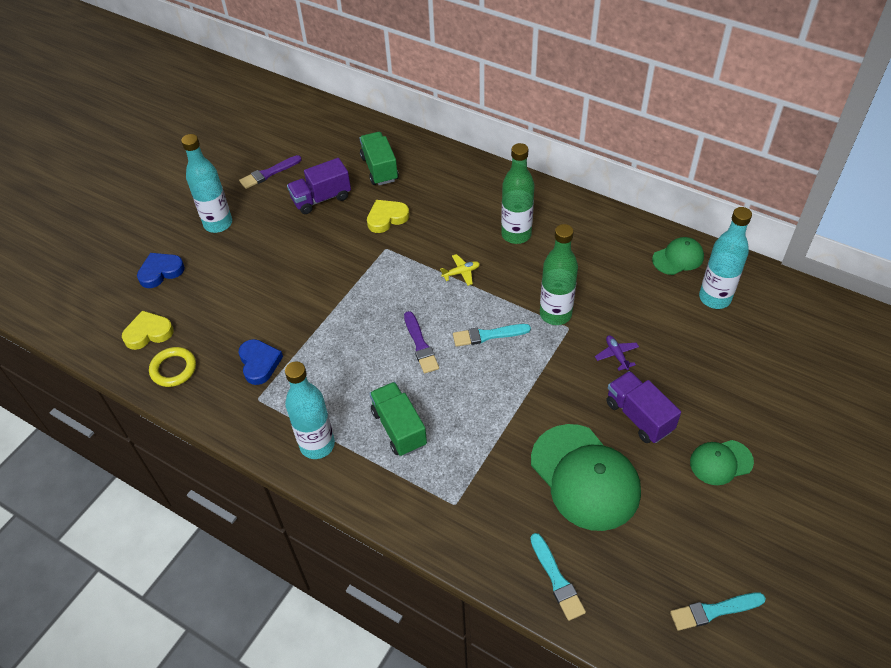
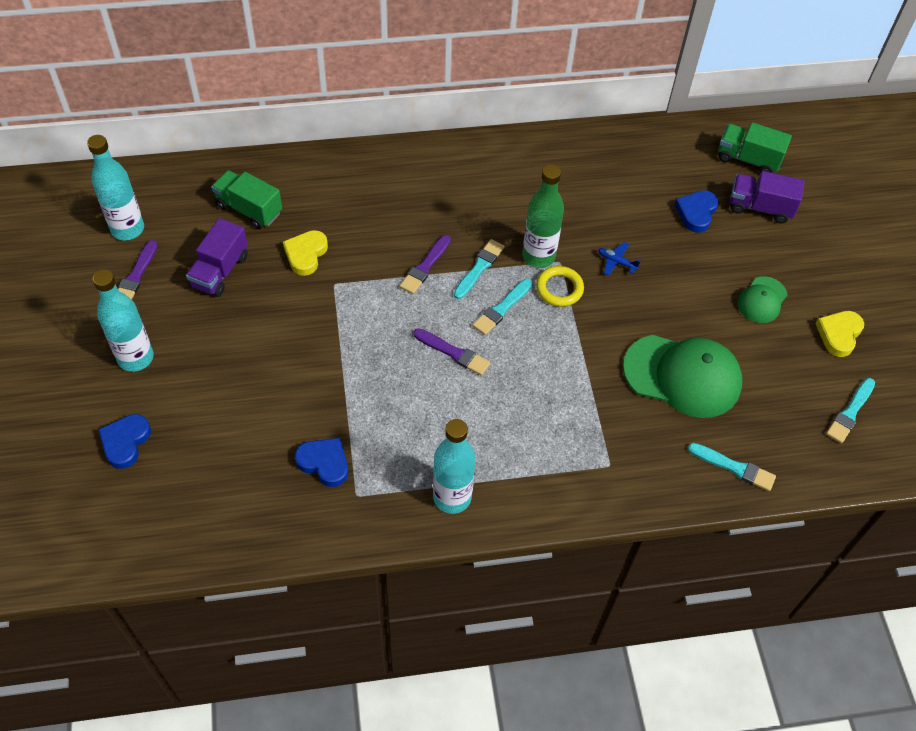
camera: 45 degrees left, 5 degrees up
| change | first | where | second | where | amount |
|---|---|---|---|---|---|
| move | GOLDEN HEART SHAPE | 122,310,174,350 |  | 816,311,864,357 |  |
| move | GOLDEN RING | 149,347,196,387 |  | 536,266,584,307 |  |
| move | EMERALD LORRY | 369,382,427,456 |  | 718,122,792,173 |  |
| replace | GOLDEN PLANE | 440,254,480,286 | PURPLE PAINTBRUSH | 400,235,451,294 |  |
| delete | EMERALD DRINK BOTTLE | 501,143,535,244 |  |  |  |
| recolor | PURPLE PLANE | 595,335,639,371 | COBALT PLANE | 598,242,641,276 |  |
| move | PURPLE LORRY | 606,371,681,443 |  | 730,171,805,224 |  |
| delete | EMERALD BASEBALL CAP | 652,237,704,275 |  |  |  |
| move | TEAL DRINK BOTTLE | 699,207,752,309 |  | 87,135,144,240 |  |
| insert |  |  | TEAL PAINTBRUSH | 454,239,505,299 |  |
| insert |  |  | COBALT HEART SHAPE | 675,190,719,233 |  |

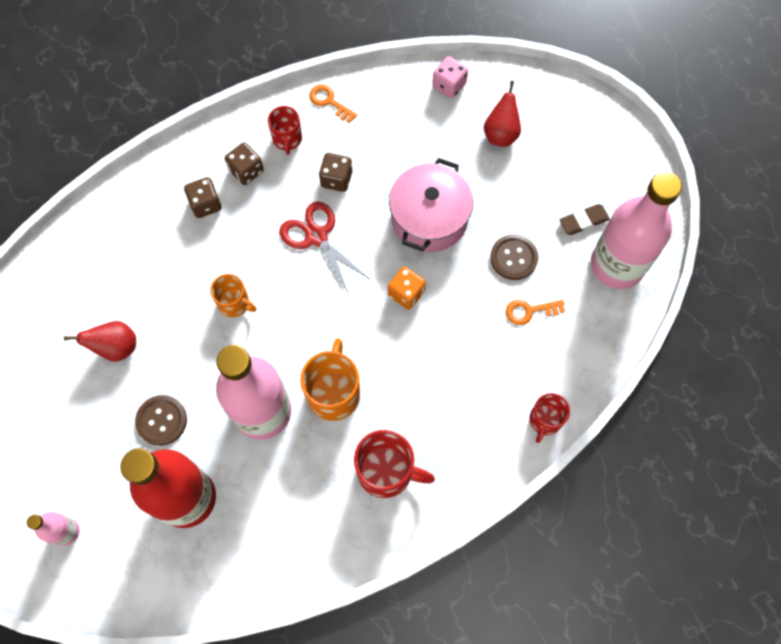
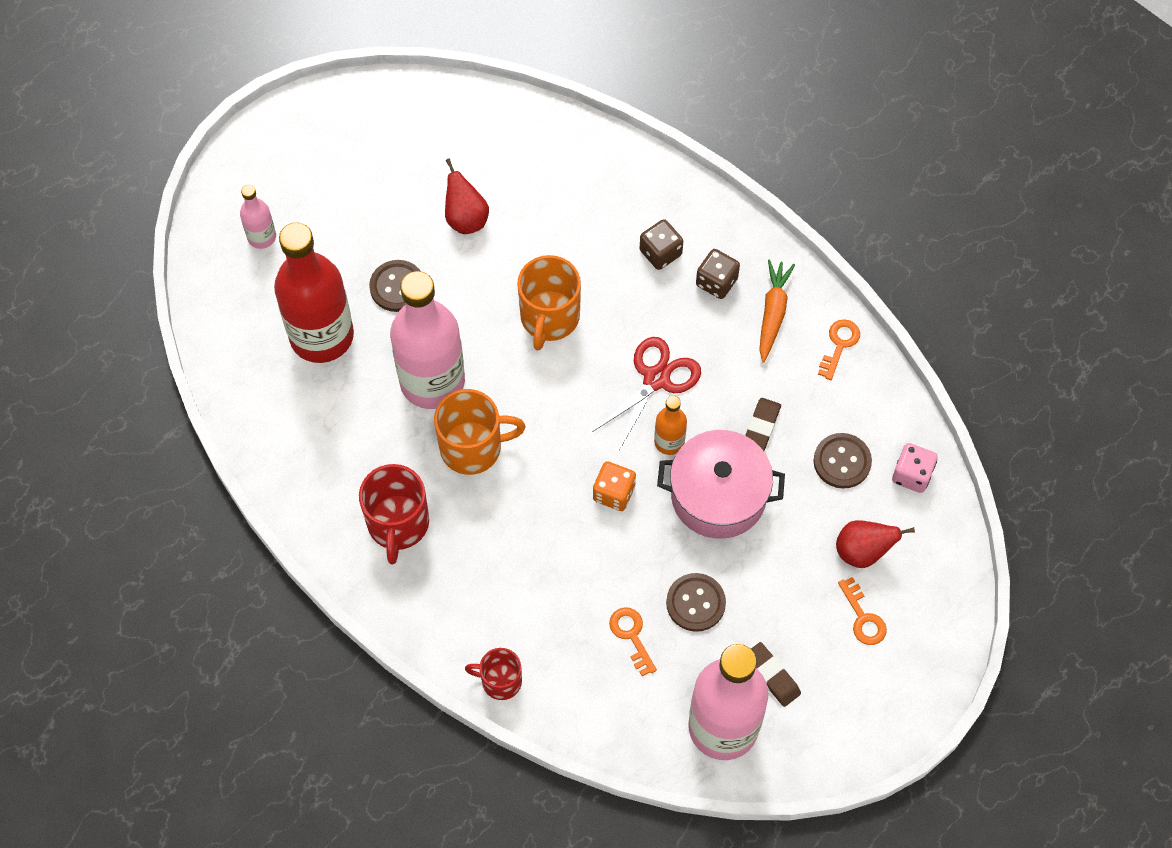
camera: 75 degrees right, 5 degrees down
| change | first | where | second | where | amount |
|---|---|---|---|---|---|
| resize | ORANGE TEA MUG | 210,274,256,317 |  | 517,255,581,350 | x1.62 |
| replace | SCARLET TEA MUG | 268,106,302,155 | ORANGE ROOT VEGETABLE | 759,260,795,363 |  |
| delete | BROWN GAME DIE | 319,153,352,192 |  |  |  |
| insert |  |  | ORANGE DRINK BOTTLE | 654,396,687,455 |  |
| insert |  |  | BROWN GUM ERASER | 745,398,781,451 |  |
| insert |  |  | BROWN SEWING BUTTON | 814,433,872,489 |  |
| insert |  |  | ORANGE LATCHKEY | 838,577,887,645 |  |

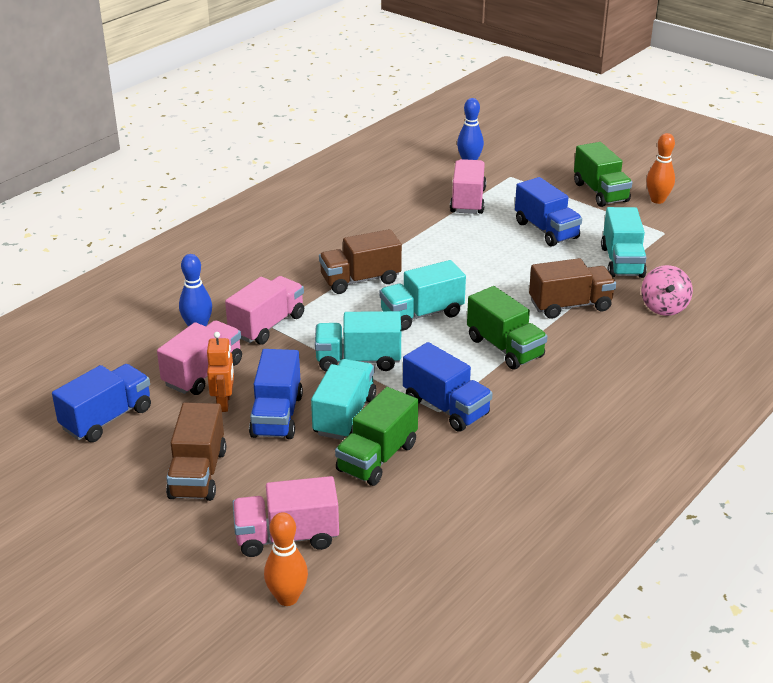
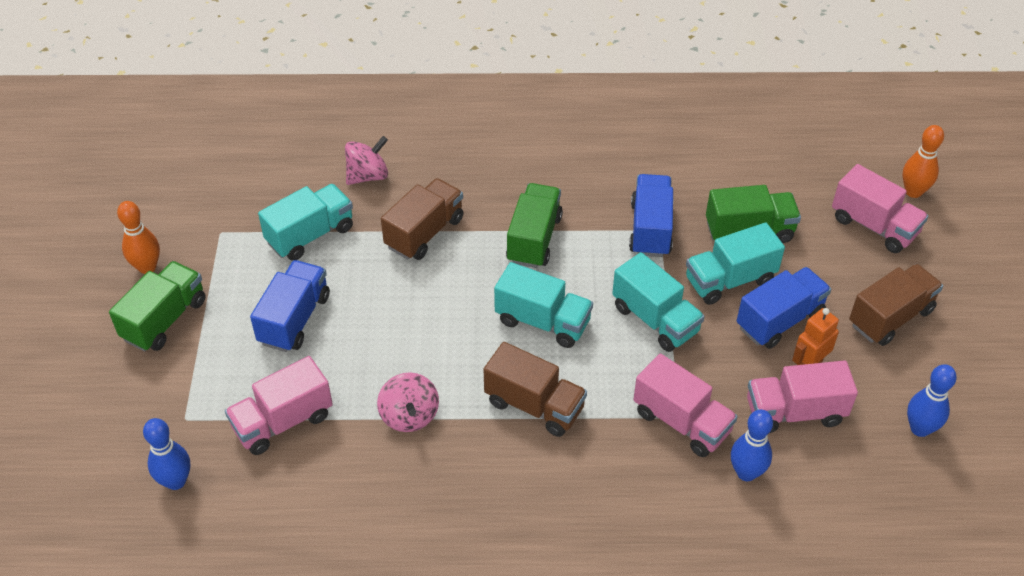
camera: 130 degrees left, 15 degrees up
| change | first | where | second | where | amount |
|---|---|---|---|---|---|
| replace | COBALT LORRY | 52,364,151,442 | COBALT TENPIN | 907,364,957,437 |  |
| rotate | ROSE-PINK LORRY | 225,276,304,345 |  | 633,354,738,457 | 135 degrees counterclockwise |
| rotate | BROWN LORRY | 529,258,616,319 |  | 381,178,464,260 | 90 degrees clockwise |
| insert |  |  | ROSE-PINK SPINNING TOP | 377,372,439,432 |  |

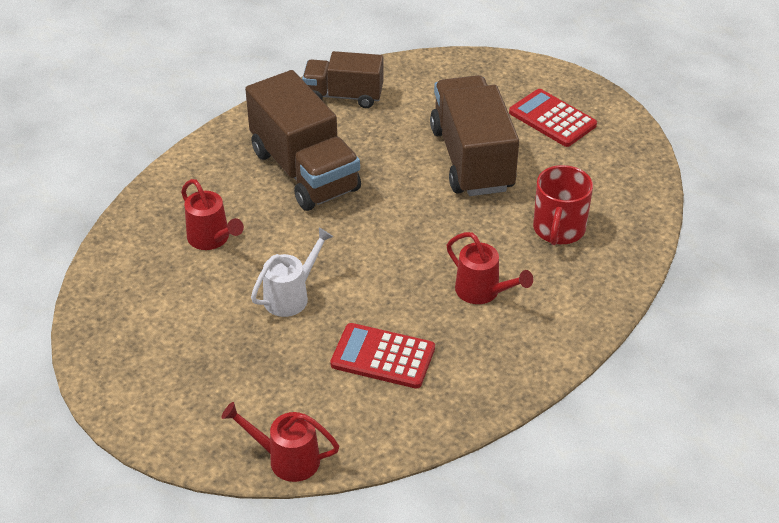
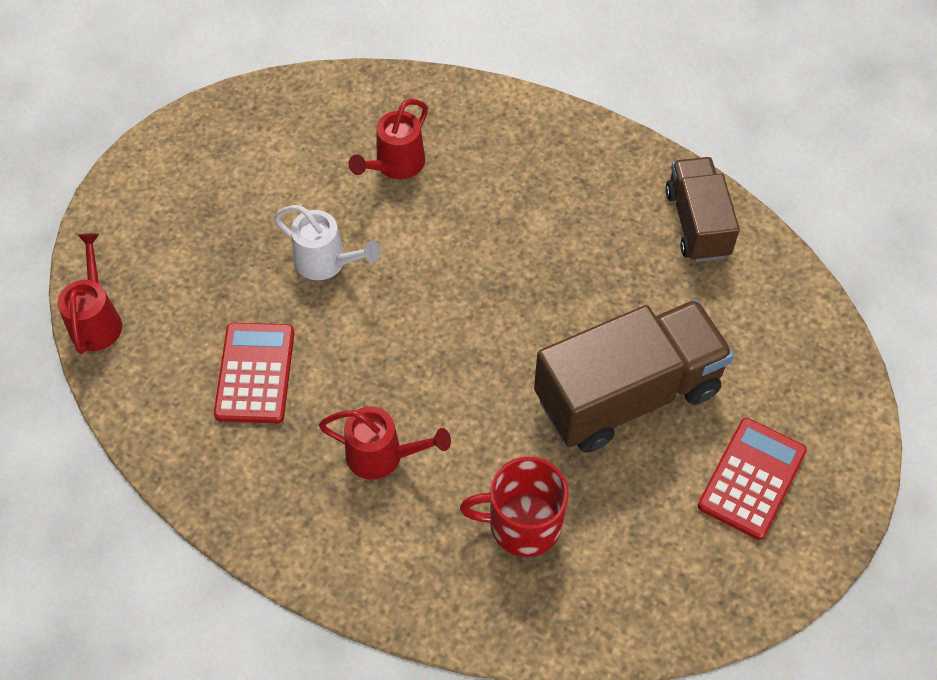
camera: 75 degrees right, 15 degrees up
| change | first | where | second | where | amount |
|---|---|---|---|---|---|
| delete | BROWN LORRY | 245,70,361,211 |  |  |  |
| rotate | SCARLET SPRINKLING CAN | 446,232,533,304 |  | 319,406,451,480 | 105 degrees counterclockwise |

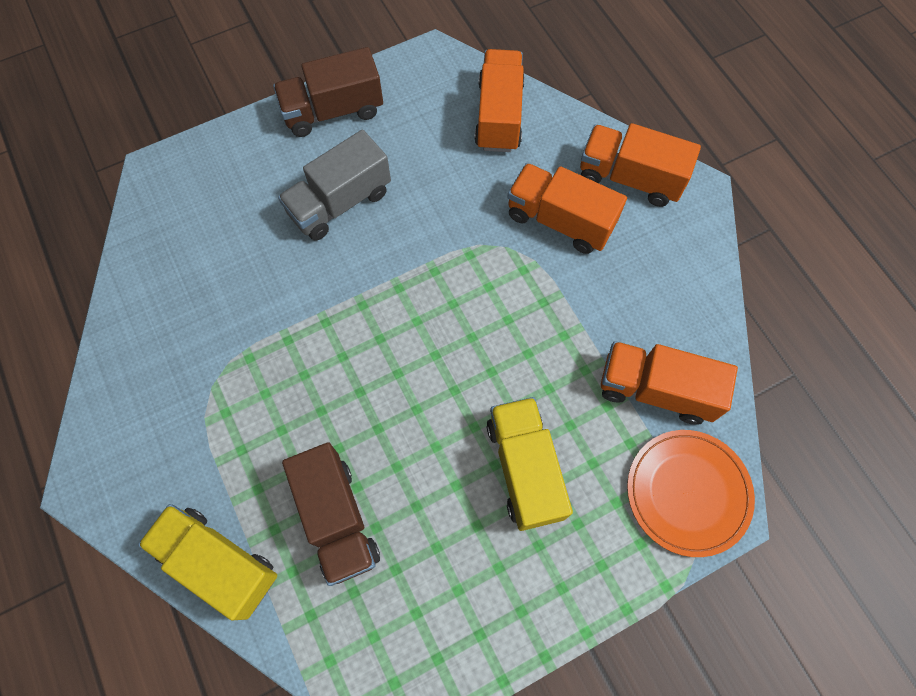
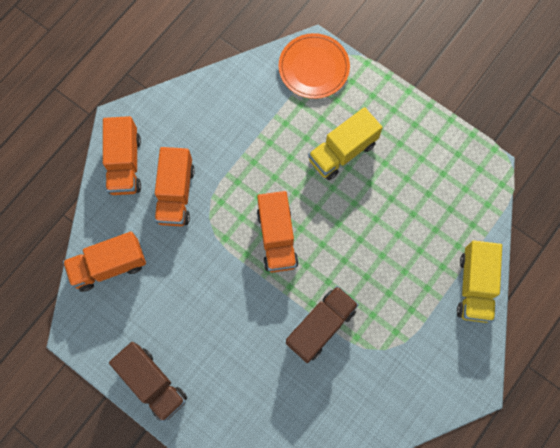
camera: 115 degrees left, 5 degrees up
| change | first | where | second | where | amount |
|---|---|---|---|---|---|
| delete | GREY LORRY | 278,130,391,241 |  |  |  |
| move | BROWN LORRY | 282,442,380,586 |  | 286,286,359,363 |  |
| move | ORANGE LORRY | 601,341,738,425 |  | 257,191,299,273 |  |

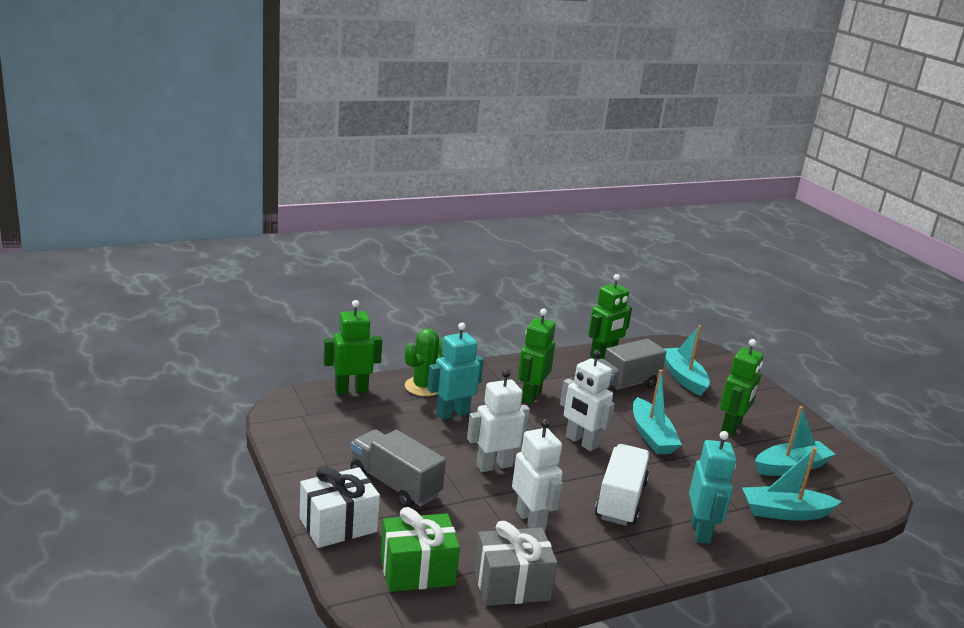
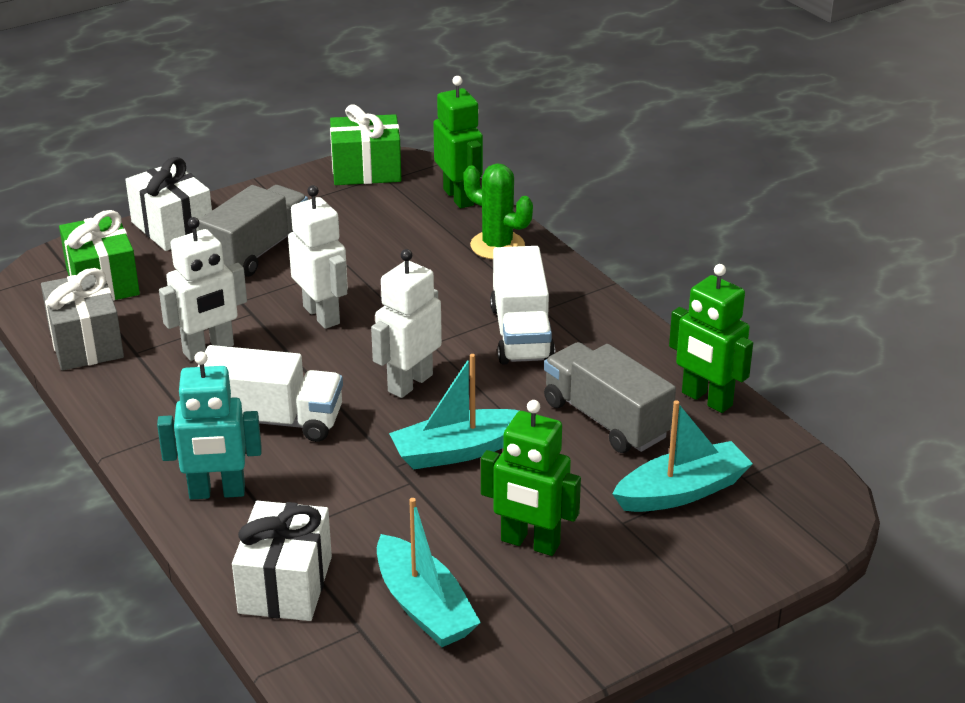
camera: 85 degrees right, 10 degrees up
| change | first | where | second | where | amount |
|---|---|---|---|---|---|
| delete | TEAL ROBOT | 427,323,484,420 |  |  |  |
| replace | EMERALD ROBOT | 518,309,556,404 | WHITE LORRY | 490,246,555,364 |  |
| replace | TEAL TOY BOAT | 742,447,842,521 | WHITE GIFT | 232,501,332,621 |  |
| insert |  |  | EMERALD GIFT | 330,104,401,185 |  |

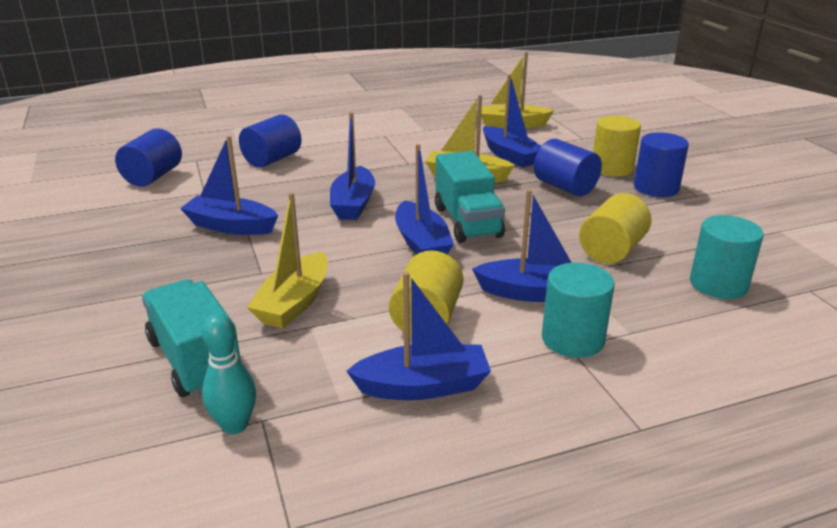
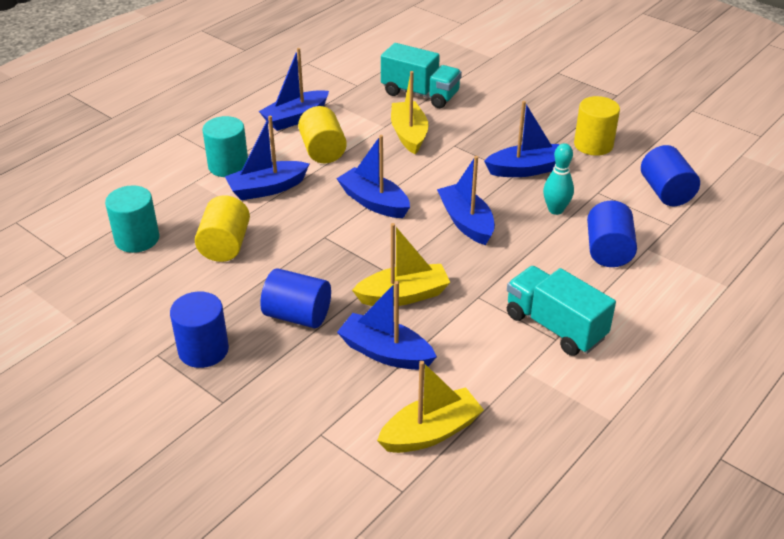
camera: 150 degrees right, 10 degrees up
| change | first | where | second | where | amount |
|---|---|---|---|---|---|
| move | TEAL TENPIN | 202,313,256,434 |  | 543,143,574,215 |  |
| move | TEAL LORRY | 435,151,505,243 |  | 507,266,616,356 |  |
| move | GOLDEN CYLINDER | 593,116,641,176 |  | 574,96,620,156 |  |

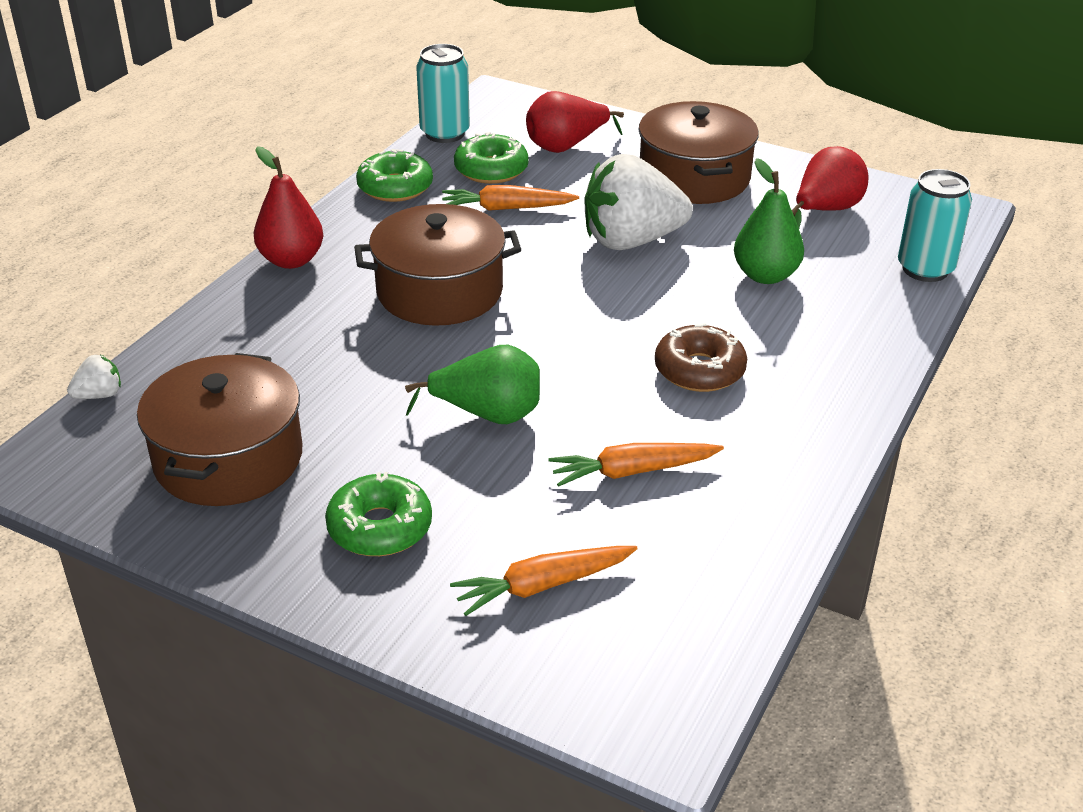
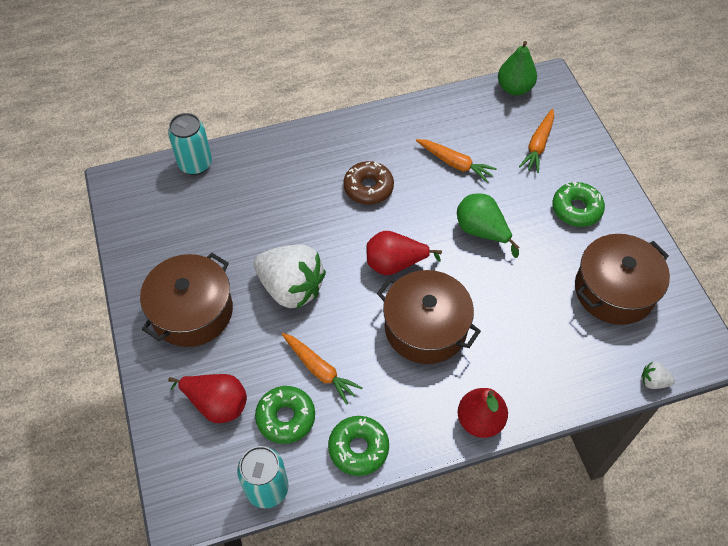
camera: 135 degrees left, 20 degrees up
| change | first | where | second | where | amount |
|---|---|---|---|---|---|
| rotate | ORANGE ROOT VEGETABLE | 450,546,638,616 |  | 519,108,554,173 | 90 degrees clockwise |
| move | EMERALD PEAR FRUIT | 734,158,804,284 |  | 498,41,537,95 |  |
| move | SCARLET PEAR FRUIT | 792,146,868,228 |  | 366,231,442,275 |  |

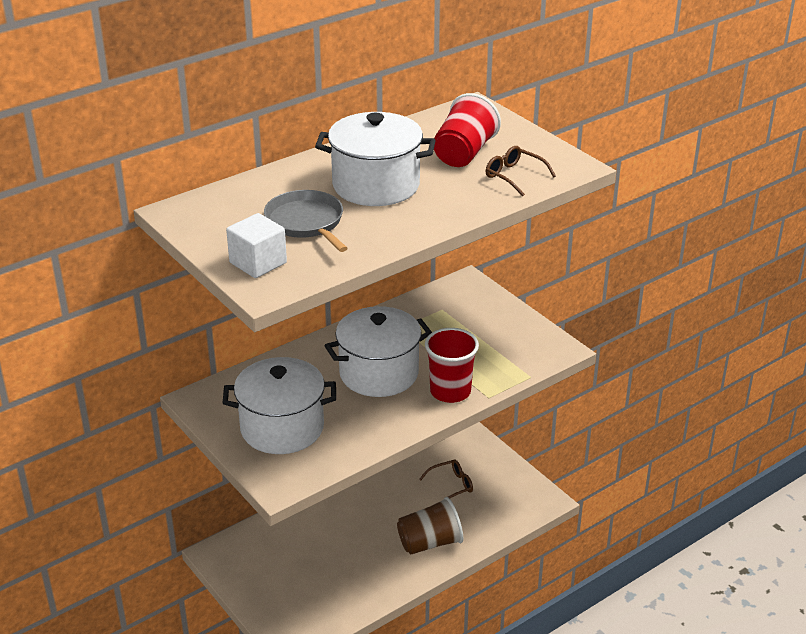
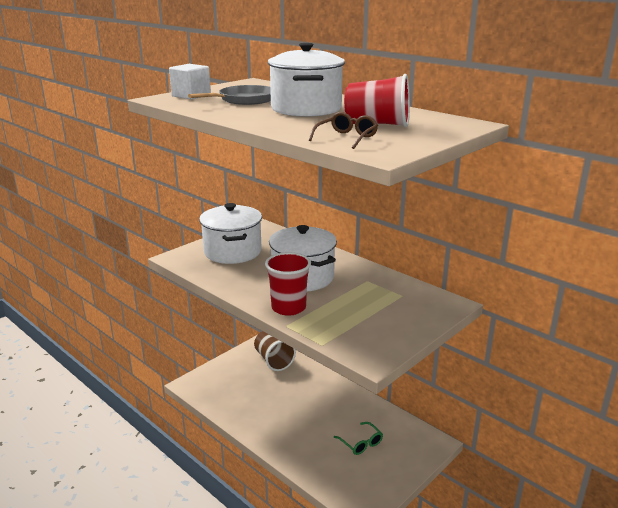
camera: 80 degrees right, 10 degrees down
| change | first | where | second | where | amount |
|---|---|---|---|---|---|
| move | BROWN TUMBLER | 397,497,463,554 |  | 254,331,296,371 |  |
| recolor | BROWN EYEGLASSES | 419,460,473,500 | EMERALD EYEGLASSES | 334,422,383,455 |  |

